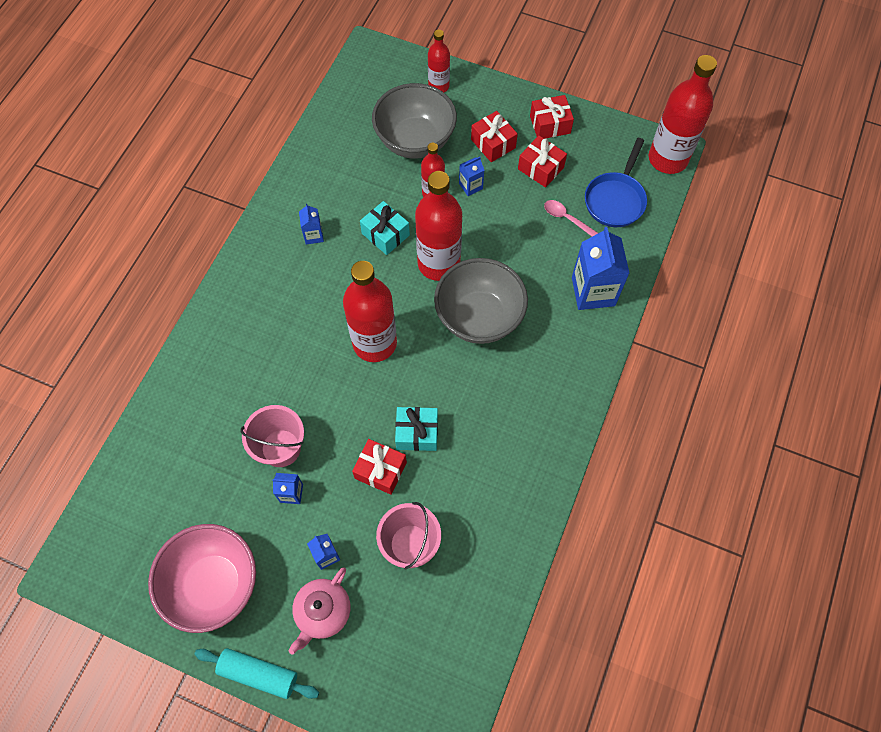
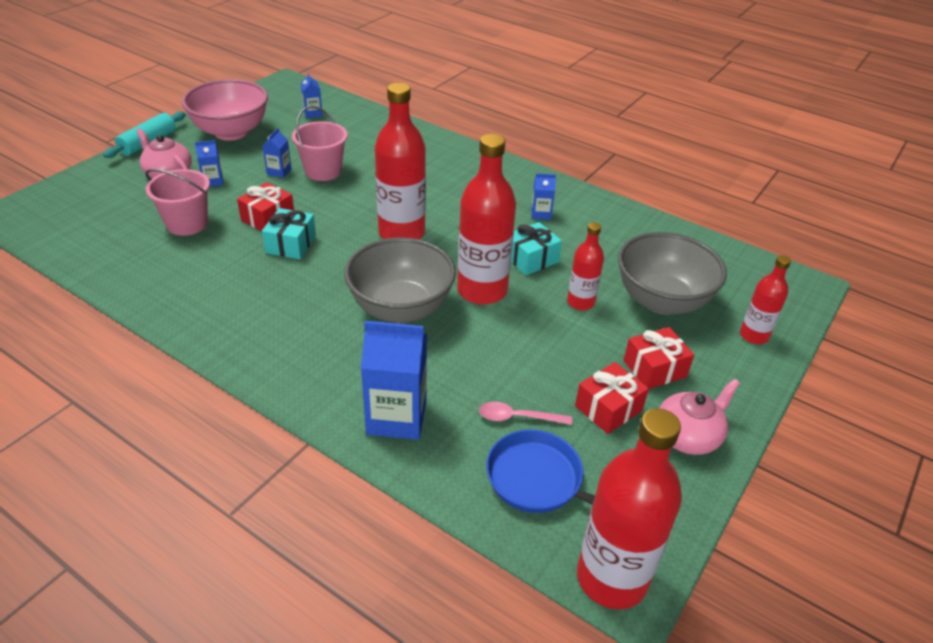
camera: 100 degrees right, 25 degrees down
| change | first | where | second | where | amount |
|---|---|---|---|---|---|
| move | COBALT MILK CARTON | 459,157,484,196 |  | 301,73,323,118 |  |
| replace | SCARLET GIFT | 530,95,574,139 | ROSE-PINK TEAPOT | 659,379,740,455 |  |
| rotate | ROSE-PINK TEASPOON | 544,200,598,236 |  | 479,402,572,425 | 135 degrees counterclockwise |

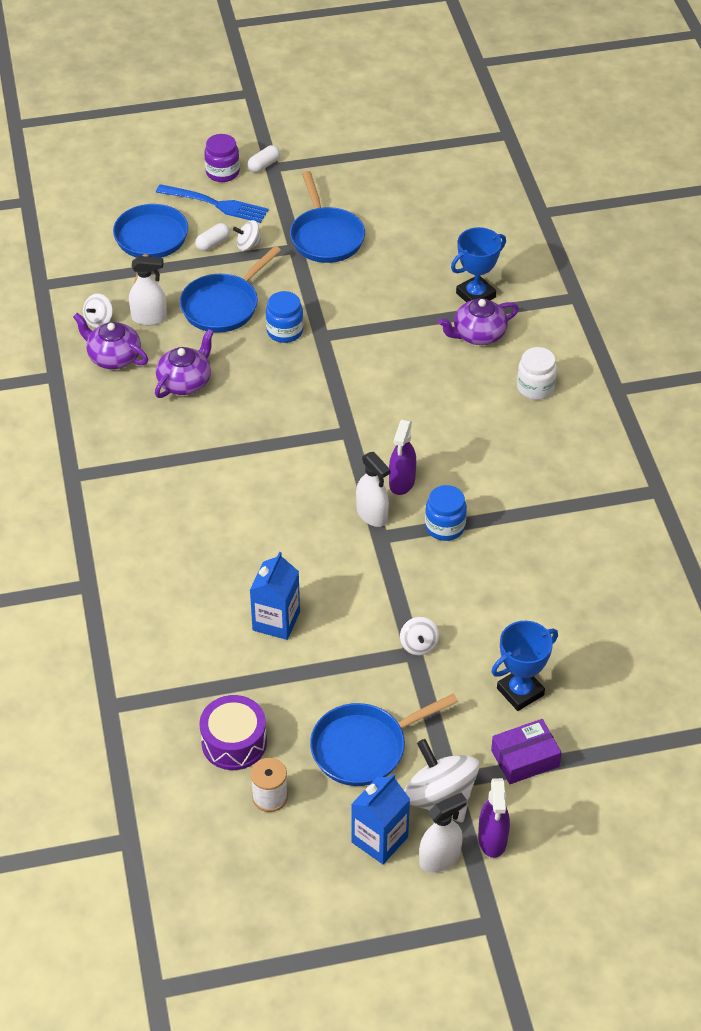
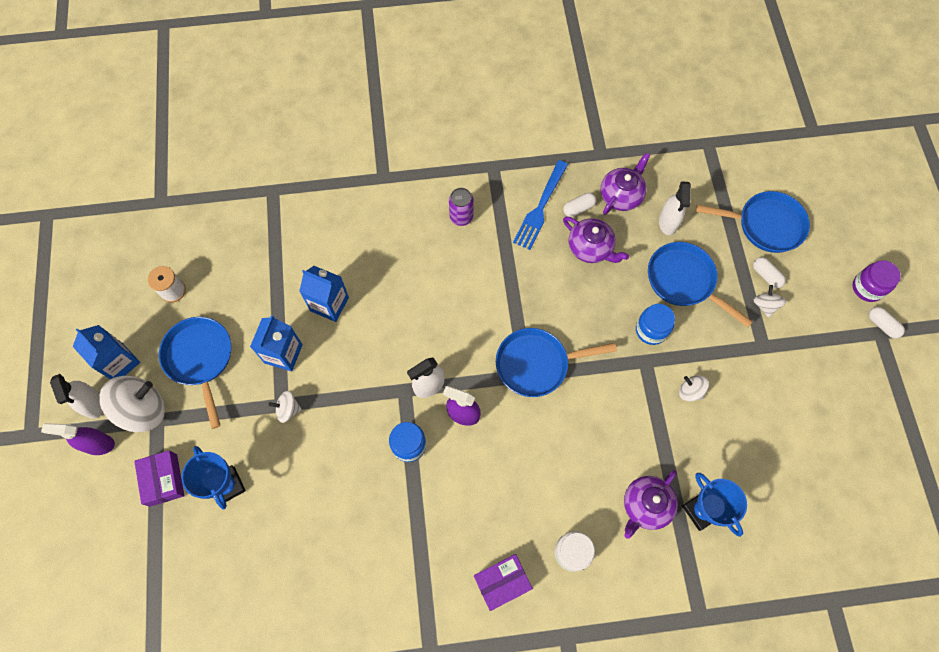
camera: 95 degrees right, 20 degrees up
| change | first | where | second | where | amount |
|---|---|---|---|---|---|
| move | WHITE SPINNING TOP | 83,294,113,328 |  | 679,375,709,401 |  |
| move | COBALT TABLE FORK | 156,184,269,223 |  | 513,160,568,250 |  |
| delete | PURPLE DRUM | 200,695,267,770 |  |  |  |
| move | COBALT SKILLET | 290,171,365,263 |  | 496,328,617,397 |  |
| rotate | PURPLE TEAPOT | 438,298,519,345 |  | 624,470,678,539 | 120 degrees counterclockwise |
| insert |  |  | COBALT MILK CARTON | 250,315,303,371 |  |
| insert |  |  | PURPLE CAN | 449,188,474,226 |  |
| insert |  |  | PURPLE PARCEL | 474,554,533,611 |  |
| insert |  |  | WHITE PILL | 563,193,597,217 |  |

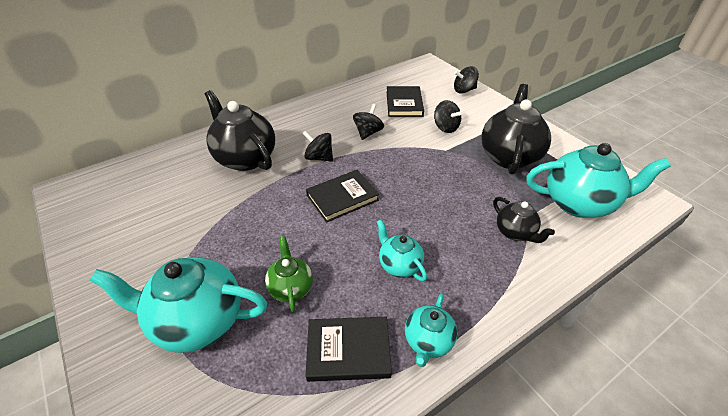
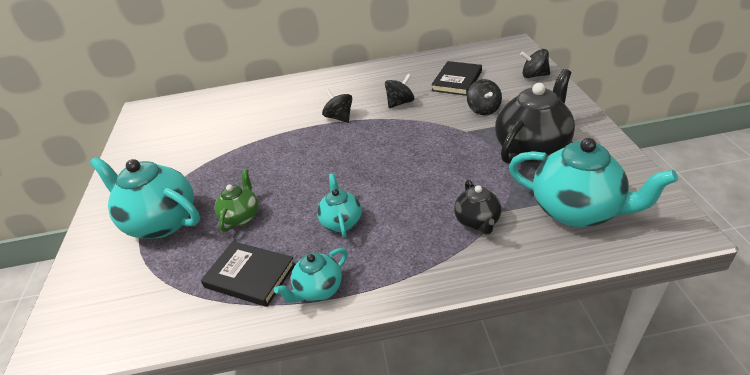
camera: 30 degrees right, 5 degrees down
| change | first | where | second | where | amount |
|---|---|---|---|---|---|
| delete | EBONY TEAPOT | 205,90,275,171 |  |  |  |
| delete | EBONY BOOK | 306,170,379,223 |  |  |  |

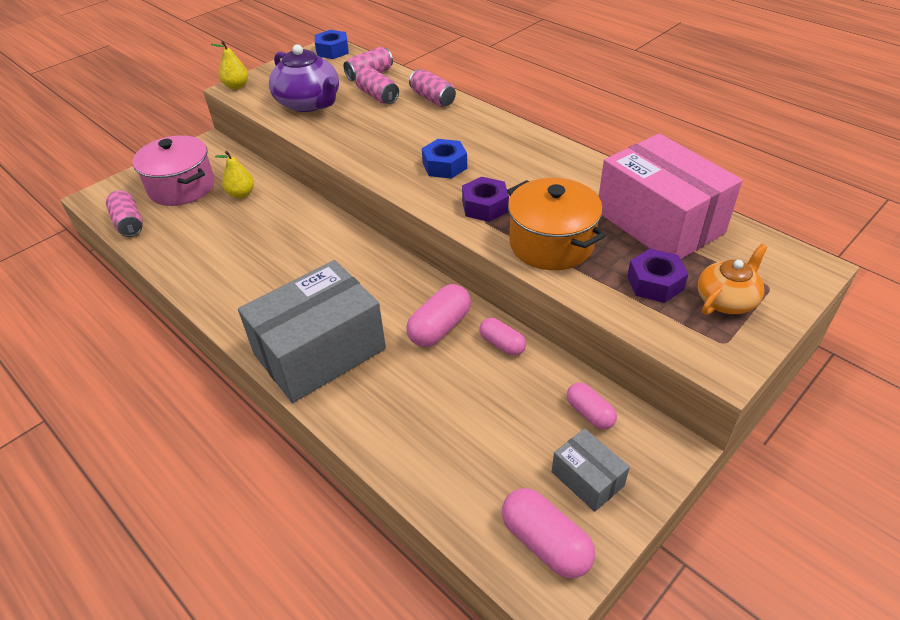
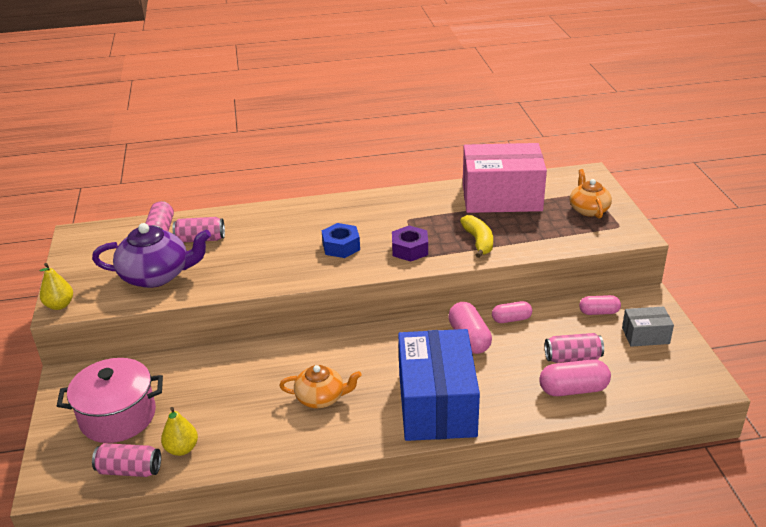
camera: 55 degrees left, 10 degrees down
| change | first | where | second | where | amount |
|---|---|---|---|---|---|
| move | GOLDEN PEAR FRUIT | 215,151,254,199 |  | 161,407,198,456 |  |
| recolor | GREY PARCEL | 238,260,386,403 | COBALT PARCEL | 398,329,480,441 |  |
| delete | COBALT HEX NUT | 315,30,349,59 |  |  |  |
| move | ROSE-PINK CAN | 409,69,456,107 |  | 545,333,604,363 |  |
| move | ROSE-PINK PILL | 502,488,595,578 |  | 539,359,611,396 |  |
| replace | ORANGE COOKING POT | 507,178,606,270 | GOLDEN BANANA FRUIT | 460,215,493,258 |  |
| delete | PURPLE HEX NUT | 627,249,688,303 |  |  |  |
| insert |  |  | ORANGE TEAPOT | 279,365,362,408 |  |

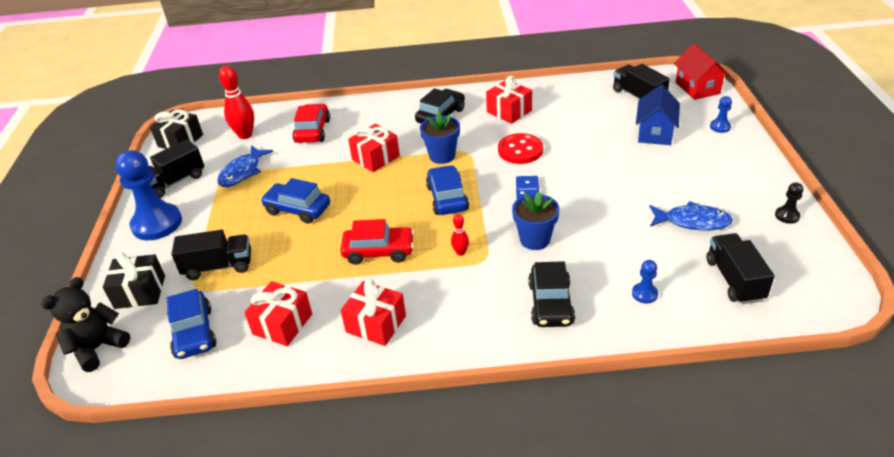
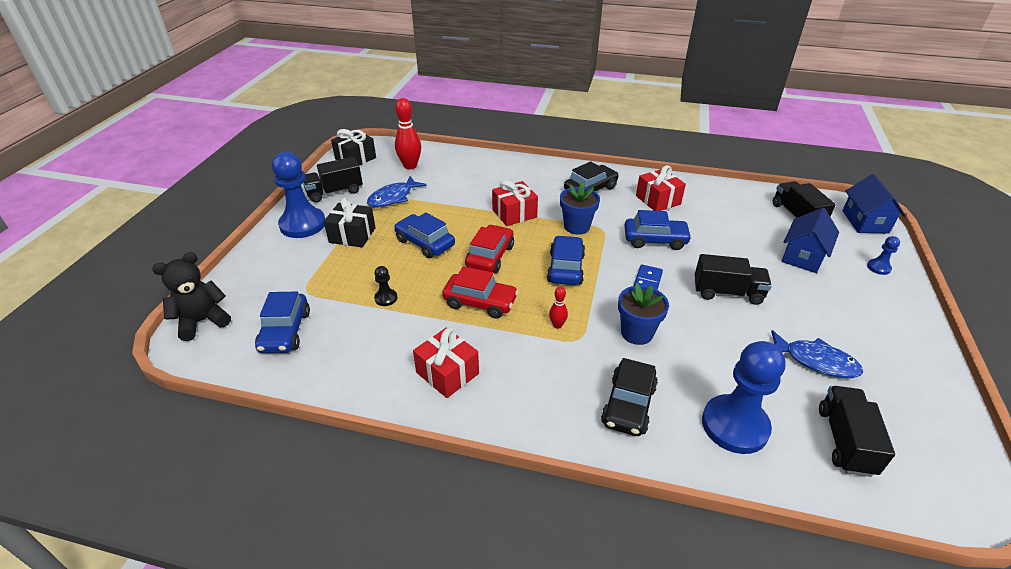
camera: 15 degrees right, 0 degrees up
| change | first | where | second | where | amount |
|---|---|---|---|---|---|
| move | EBONY GIFT | 103,252,165,309 |  | 324,198,376,248 |  |
| move | EBONY LORRY | 171,230,251,280 |  | 695,254,772,305 |  |
| delete | SCARLET GIFT | 244,281,312,346 |  |  |  |
| move | SCARLET CAR | 292,104,330,143 |  | 465,224,514,273 |  |
| replace | SCARLET SEWING BUTTON | 498,133,543,164 | COBALT CAR | 624,210,692,250 |  |
| resize | COBALT PAWN | 632,260,658,303 |  | 702,341,786,454 | x2.29 |
| recolor | SCARLET HOUSE | 674,43,729,100 | COBALT HOUSE | 842,174,906,233 |  |
| move | EBONY PAWN | 775,182,803,224 |  | 374,266,398,306 |  |

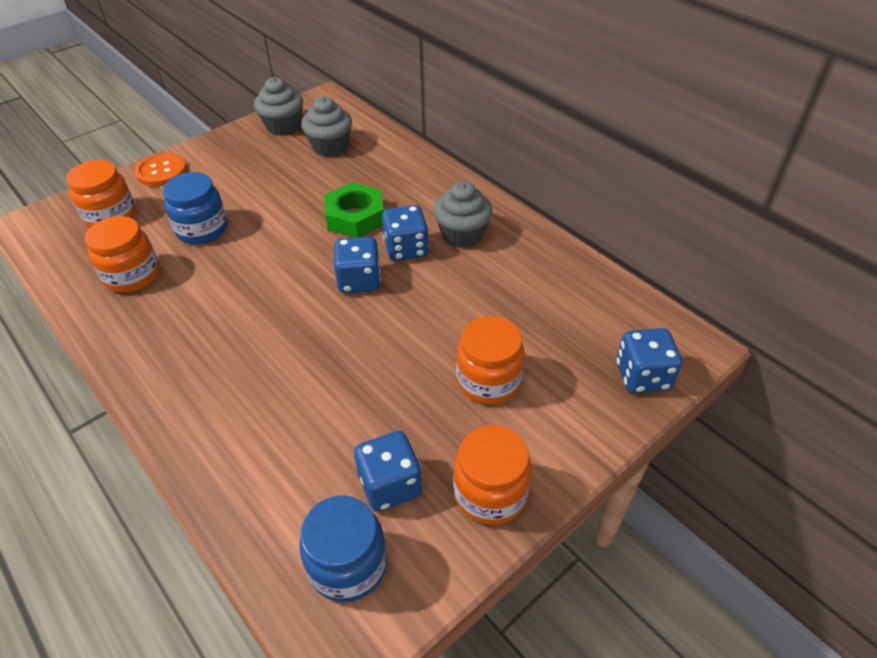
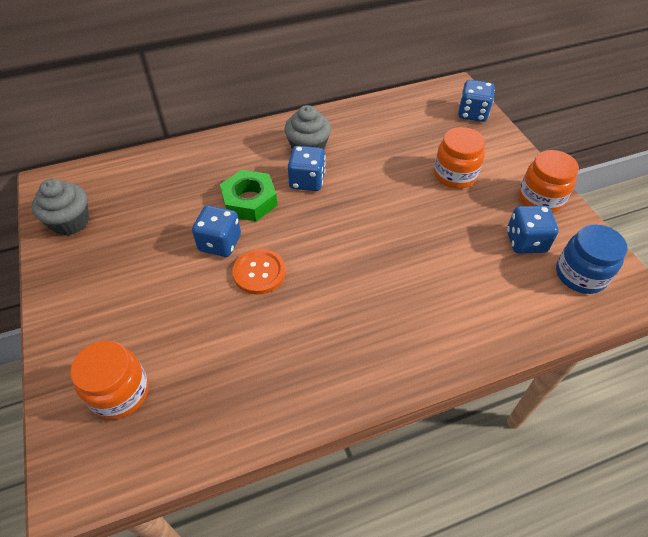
camera: 70 degrees left, 5 degrees up
| change | first | where | second | where | amount |
|---|---|---|---|---|---|
| delete | ORANGE PRESERVE JAR | 85,216,159,293 |  |  |  |
| move | ORANGE SEWING BUTTON | 134,153,187,186 |  | 233,249,286,294 |  |
| delete | COBALT PRESERVE JAR | 163,172,228,244 |  |  |  |
| delete | GREY MUFFIN | 301,97,352,157 |  |  |  |
| move | COBALT GAME DIE | 334,237,381,293 |  | 192,205,241,257 |  |

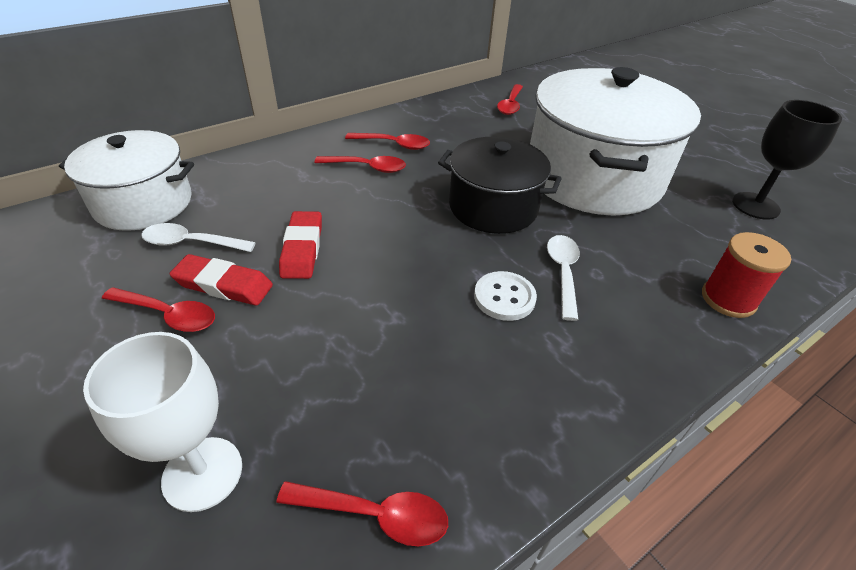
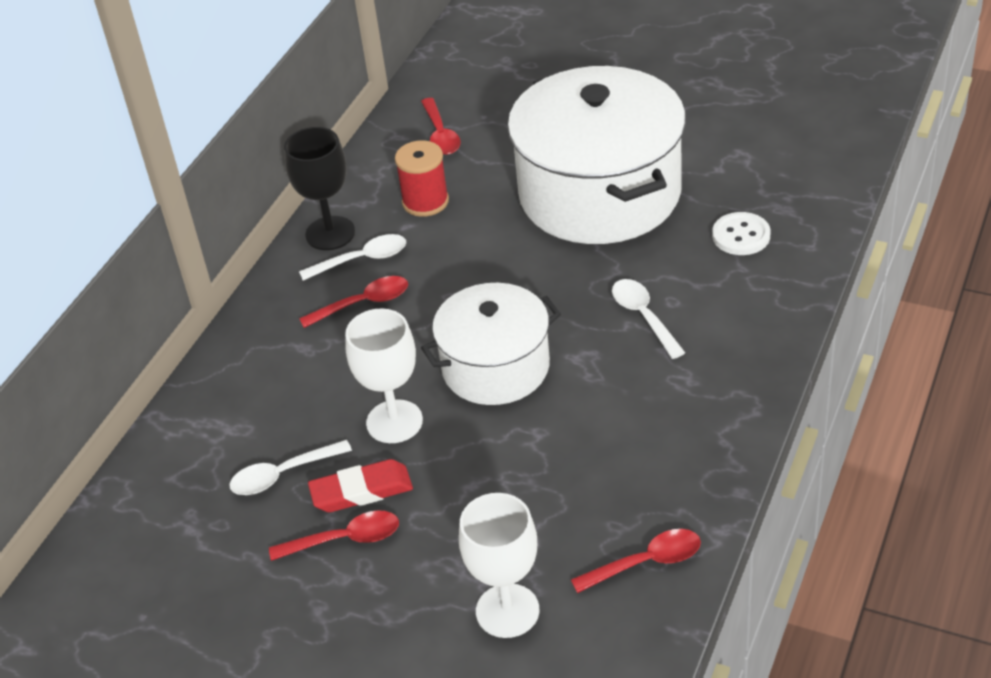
camera: 25 degrees left, 0 degrees up
| change | first | where | second | where | amount |
|---|---|---|---|---|---|
| move | WHITE COOKING POT | 59,130,194,231 |  | 421,283,561,405 |  |
| replace | SCARLET GUM ERASER | 279,211,322,279 | WHITE WINE GLASS | 345,308,423,443 |  |
| recolor | SCARLET TEASPOON | 345,133,430,150 | WHITE TEASPOON | 299,234,406,281 |  |
| delete | EBONY COOKING POT | 438,137,562,234 |  |  |  |
| move | WHITE SEWING BUTTON | 474,271,537,321 |  | 712,212,771,255 |  |
| move | SCARLET SPOOL | 702,232,791,318 |  | 395,140,449,217 |  |
| move | EBONY WINE GLASS | 732,100,842,220 |  | 284,127,355,250 |  |

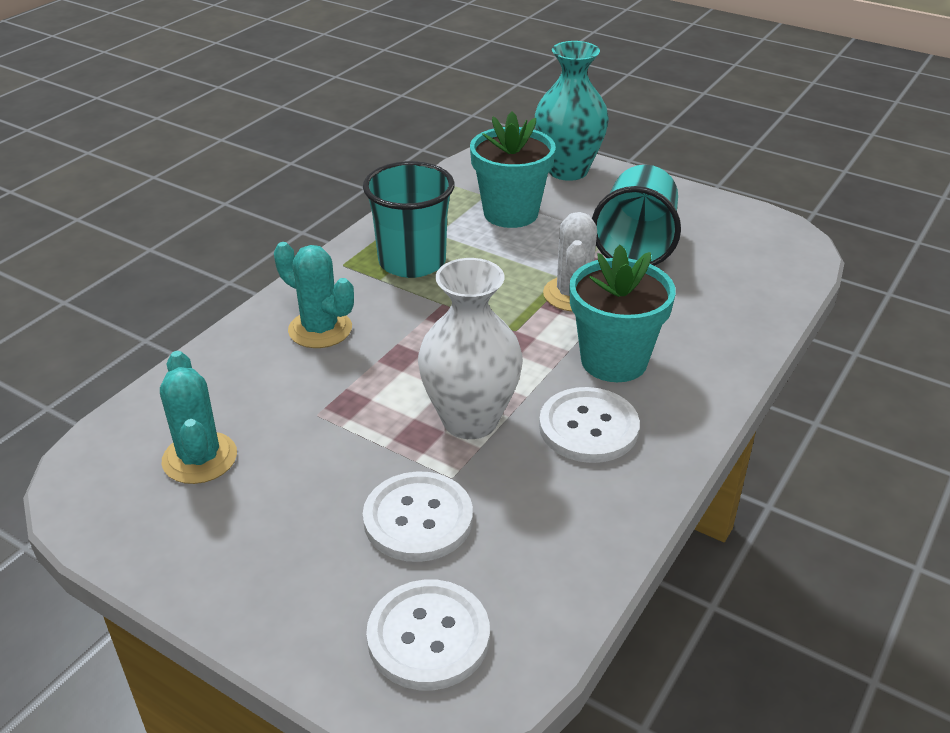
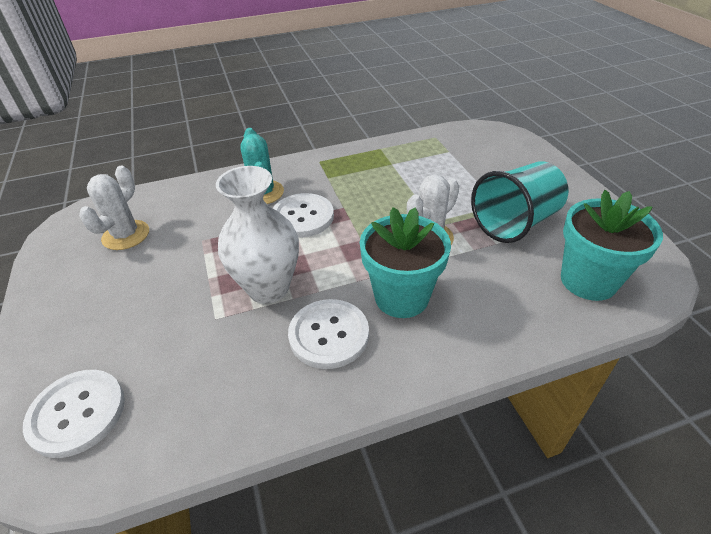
camera: 40 degrees right, 5 degrees up
| change | first | where | second | where | amount |
|---|---|---|---|---|---|
| recolor | TEAL PRICKLY PLANT | 160,351,237,484 | WHITE PRICKLY PLANT | 79,165,149,250 |  |
| delete | TEAL TUMBLER | 363,161,454,278 |  |  |  |
| move | WHITE SEWING BUTTON | 363,472,473,562 |  | 273,193,334,237 |  |
| move | TEAL PLANT POT | 470,111,556,228 |  | 561,190,663,301 |  |
| delete | TEAL VASE | 534,41,609,181 |  |  |  |

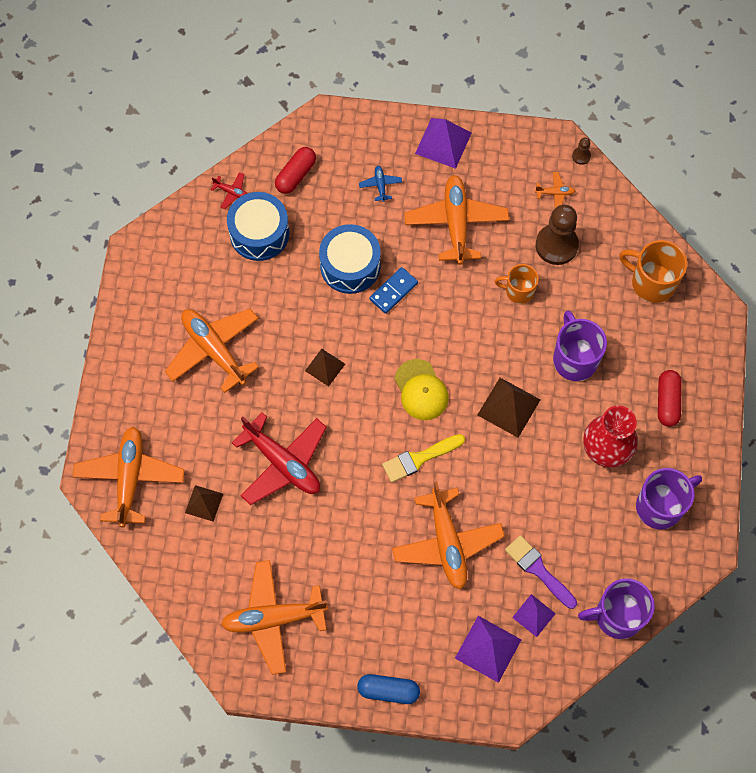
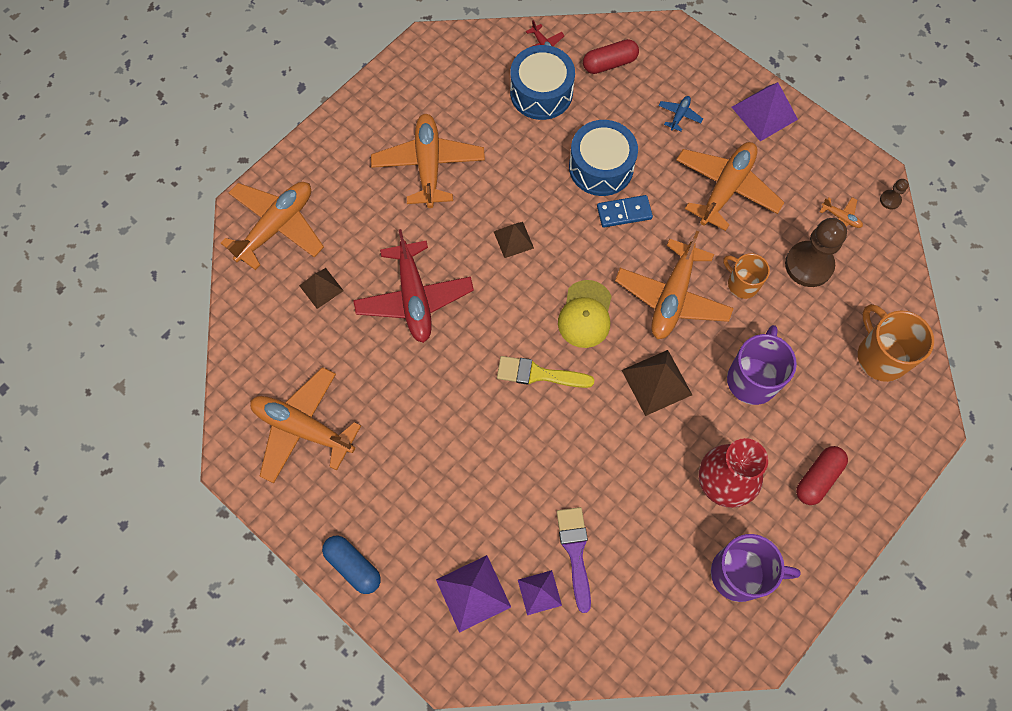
camera: 35 degrees right, 0 degrees up
| change | first | where | second | where | amount |
|---|---|---|---|---|---|
| move | ORANGE PLANE | 392,482,505,589 |  | 615,230,734,339 |  |
| delete | PURPLE TEA MUG | 578,579,655,639 |  |  |  |

